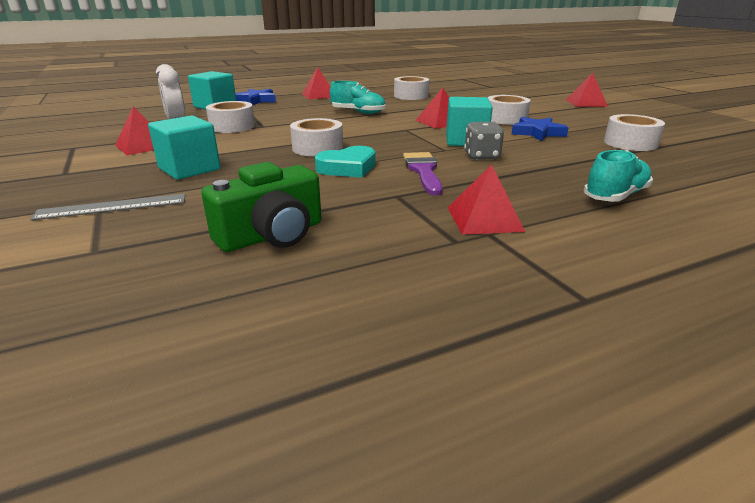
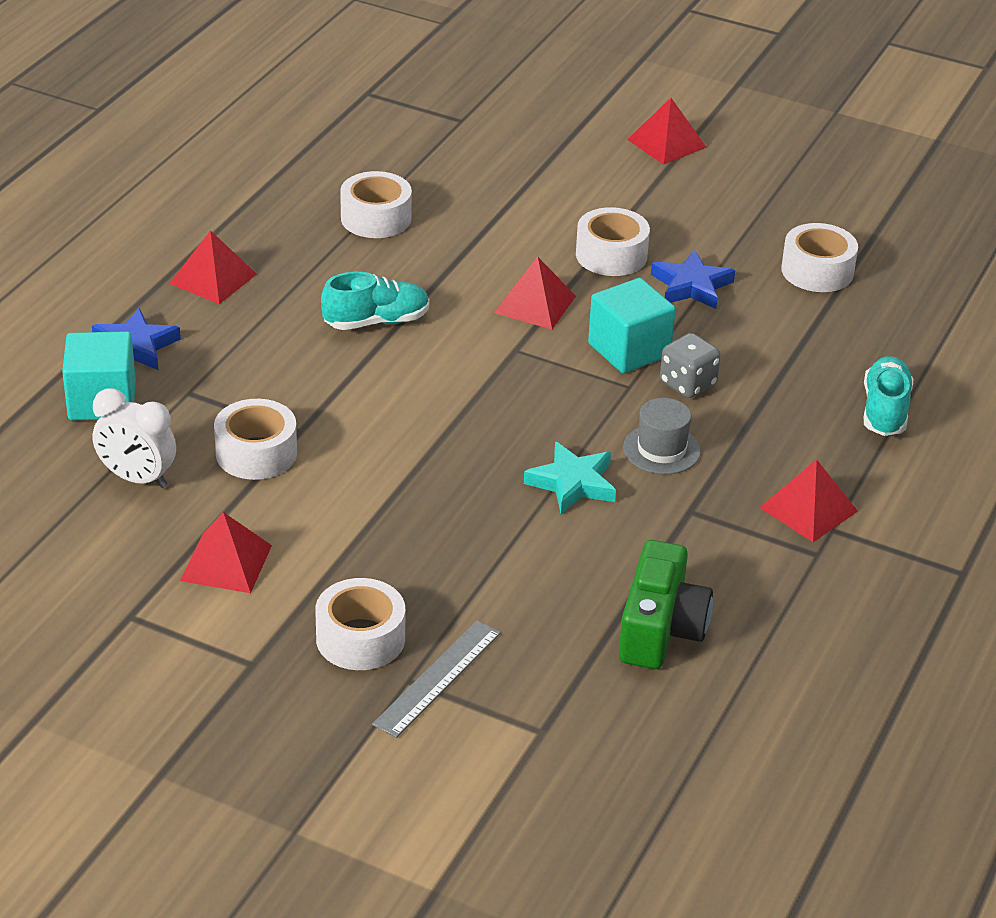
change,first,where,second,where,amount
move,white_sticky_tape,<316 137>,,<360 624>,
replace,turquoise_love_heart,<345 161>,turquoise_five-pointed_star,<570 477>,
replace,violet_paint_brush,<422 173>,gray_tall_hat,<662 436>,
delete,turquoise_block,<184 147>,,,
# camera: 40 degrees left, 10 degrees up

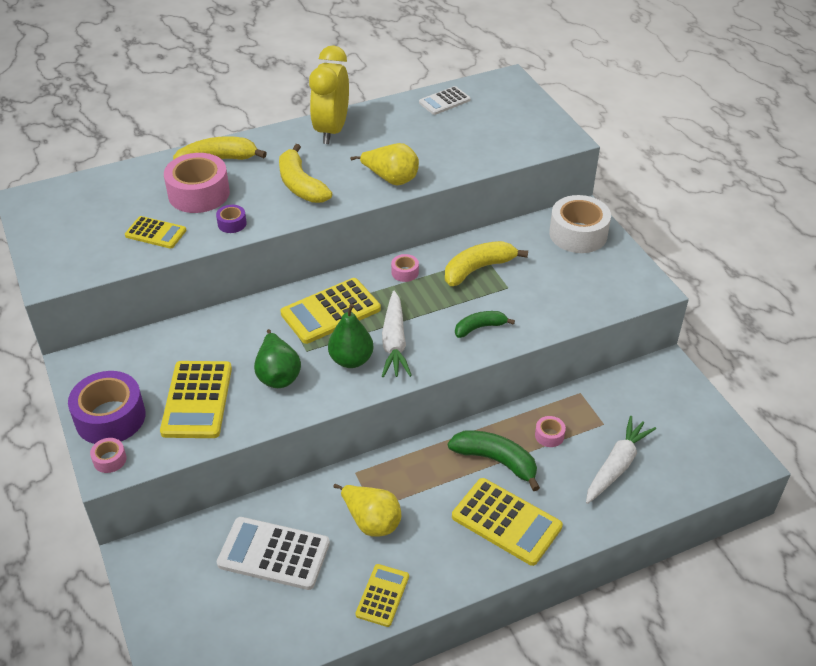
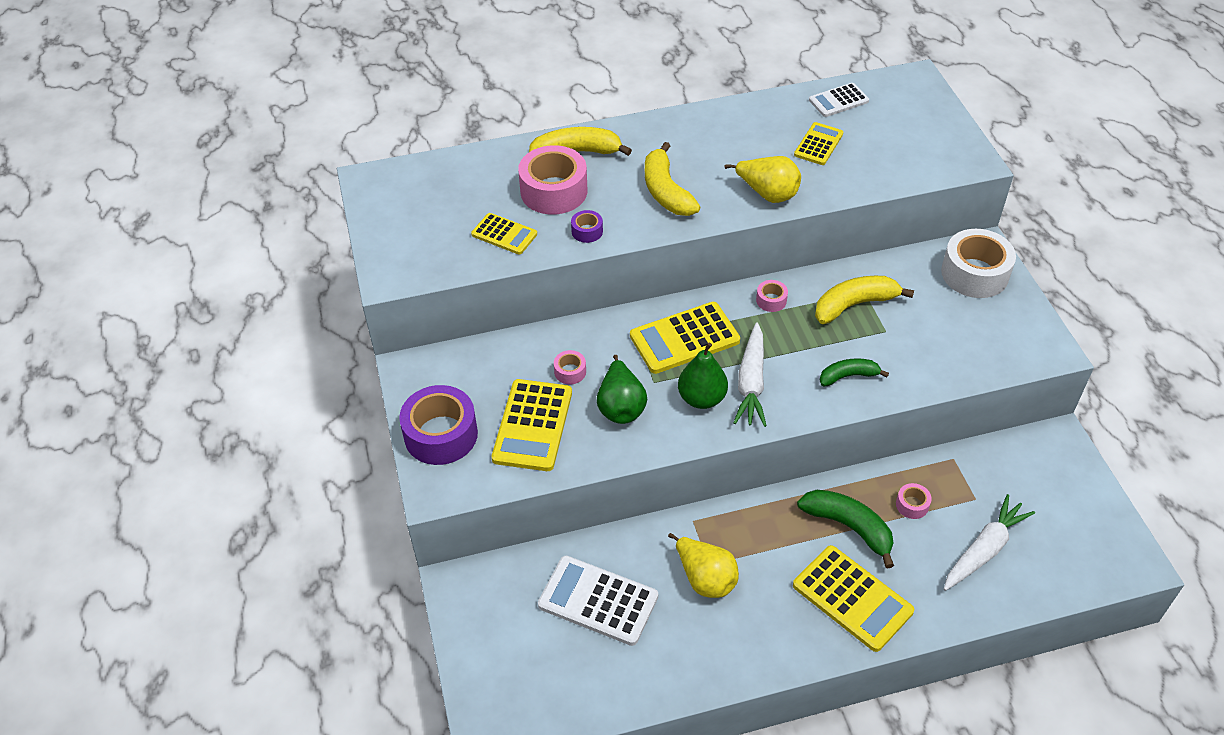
change,first,where,second,where,amount
move,rosy_sticky_tape,<108 455>,,<570 367>,
move,golden_adding_machine,<382 595>,,<818 143>,
delete,golden_alarm_clock,<329 94>,,,
# camera: 10 degrees right, 5 degrees up

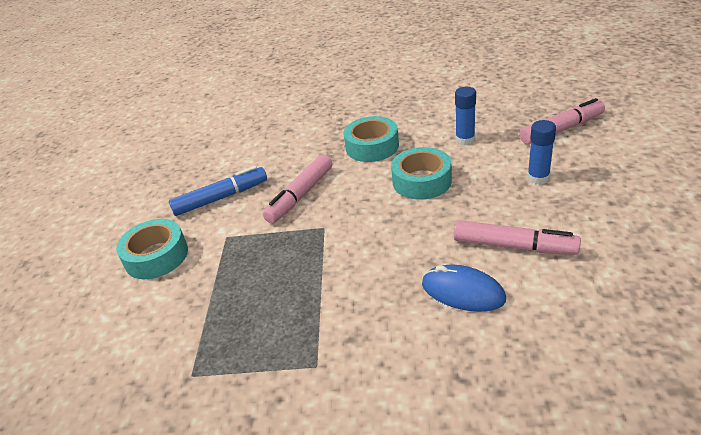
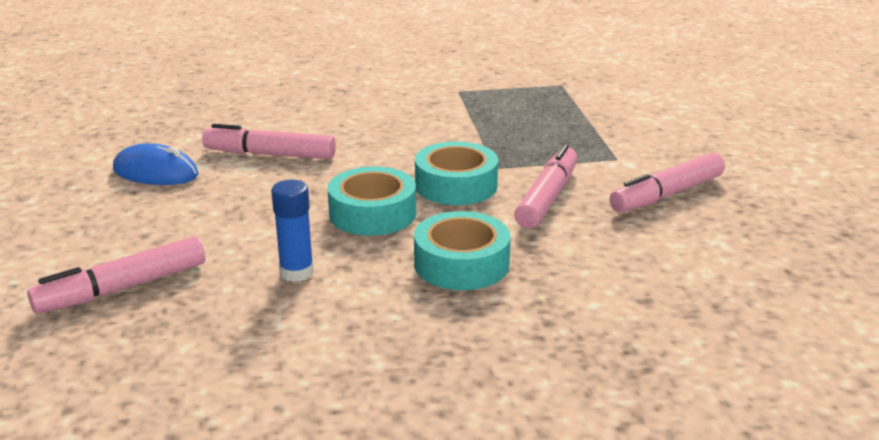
change,first,where,second,where,amount
move,royal_blue_mouse,<464 288>,,<156 164>,
move,turquoise_sticky_tape,<152 249>,,<456 173>,
recolor,royal_blue_marker,<218 191>,rosy_marker,<667 182>,
delete,royal_blue_glue,<541 152>,,,
# camera: 165 degrees right, 10 degrees down

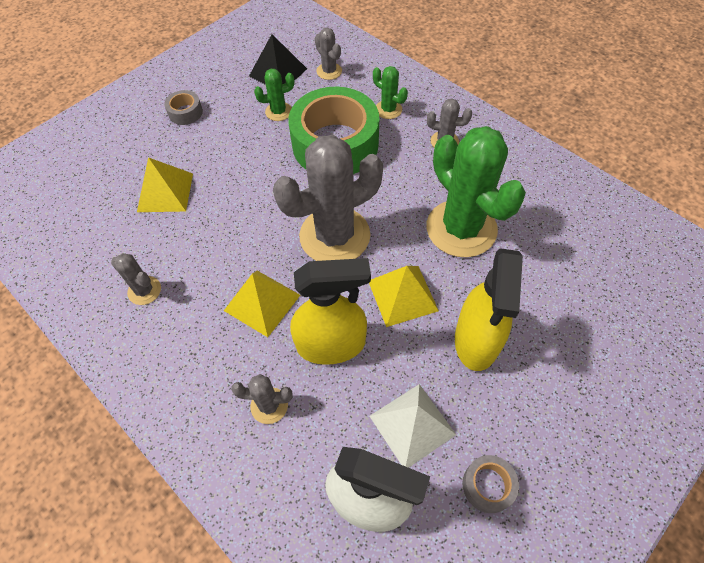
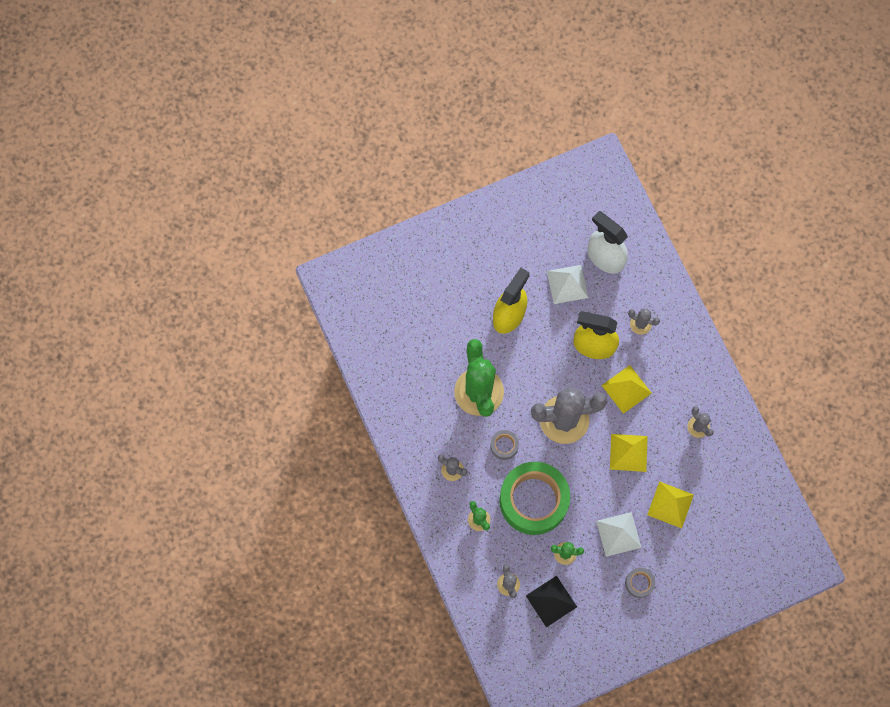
change,first,where,second,where,amount
move,gray_sticky_tape,<490 484>,,<504 445>,
insert,,,white_pyramid_shape,<619 534>,
move,golden_pyramid_shape,<404 296>,,<629 453>,
# camera: 160 degrees left, 15 degrees up

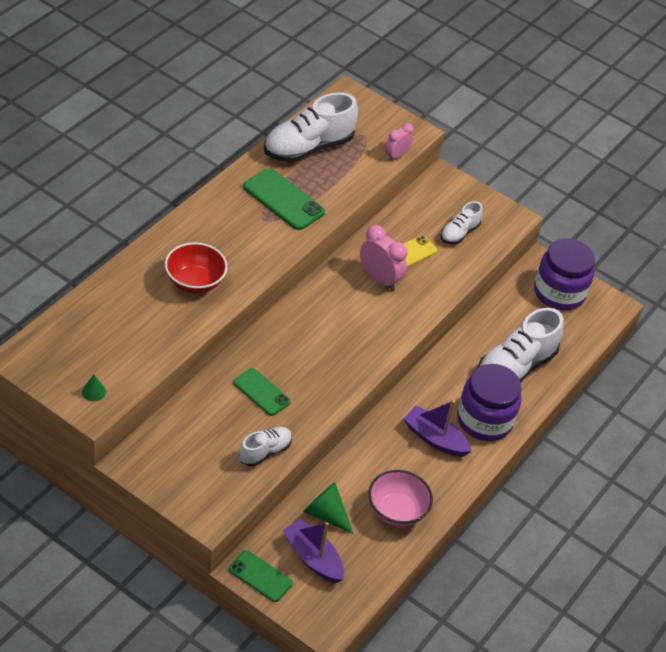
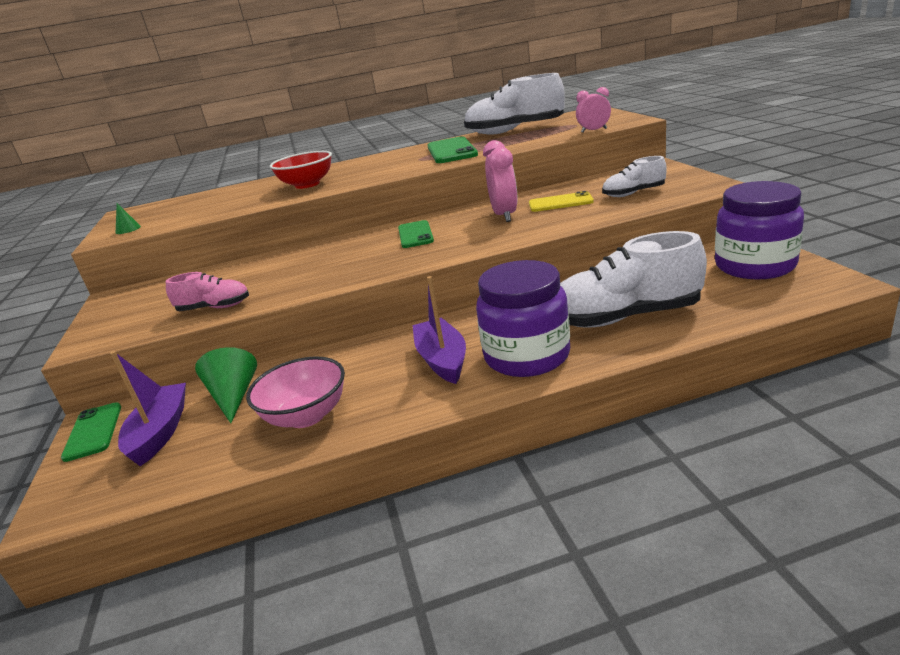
change,first,where,second,where,amount
recolor,white_sneaker,<265 446>,rosy_sneaker,<207 291>,
move,leaf-green_mobile_phone,<262 392>,,<416 234>,
# camera: 50 degrees right, 20 degrees down

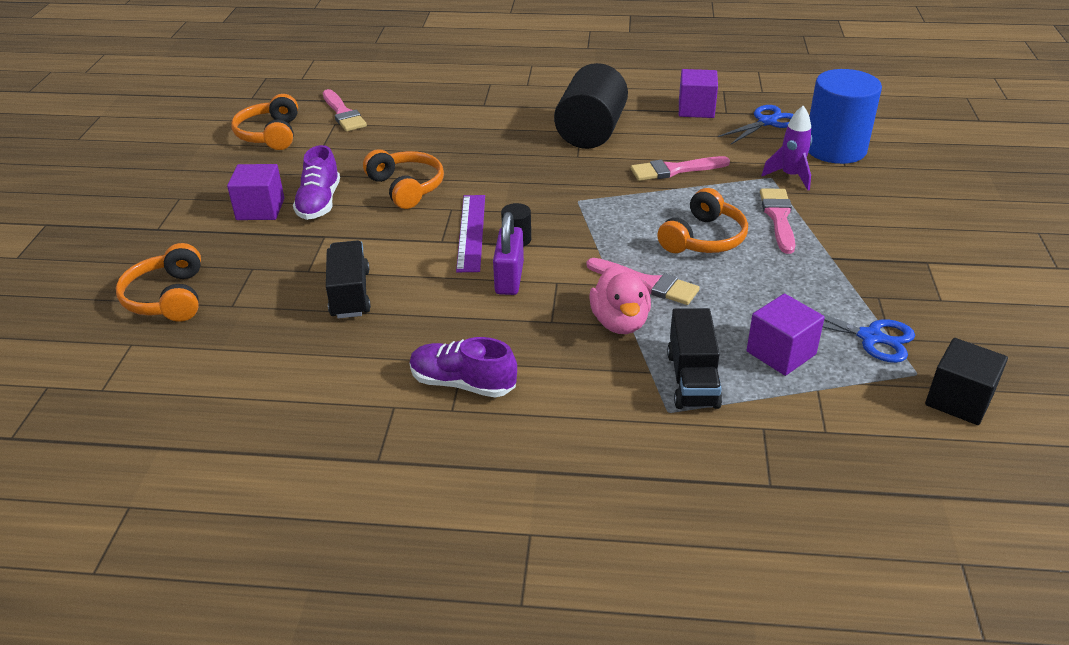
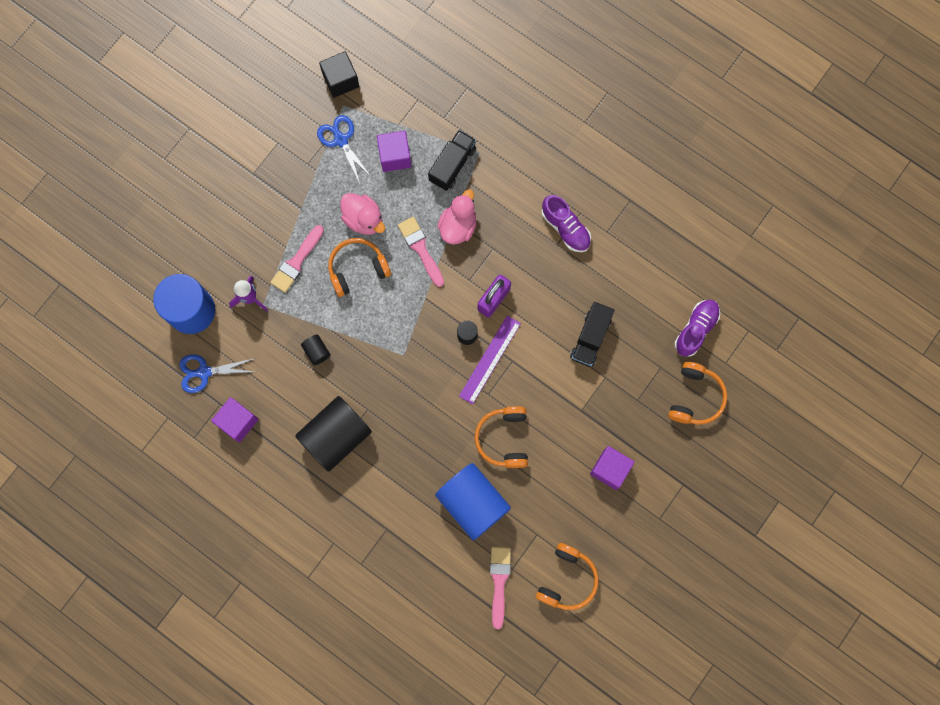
change,first,where,second,where,amount
replace,rosy_paint_brush,<680 168>,black_cylinder,<315 350>,
insert,,,rosy_rubber_duck,<362 214>,
insert,,,royal_blue_cylinder,<473 501>,
move,violet_sneaker,<316 182>,,<697 328>,
# camera: 150 degrees left, 40 degrees up

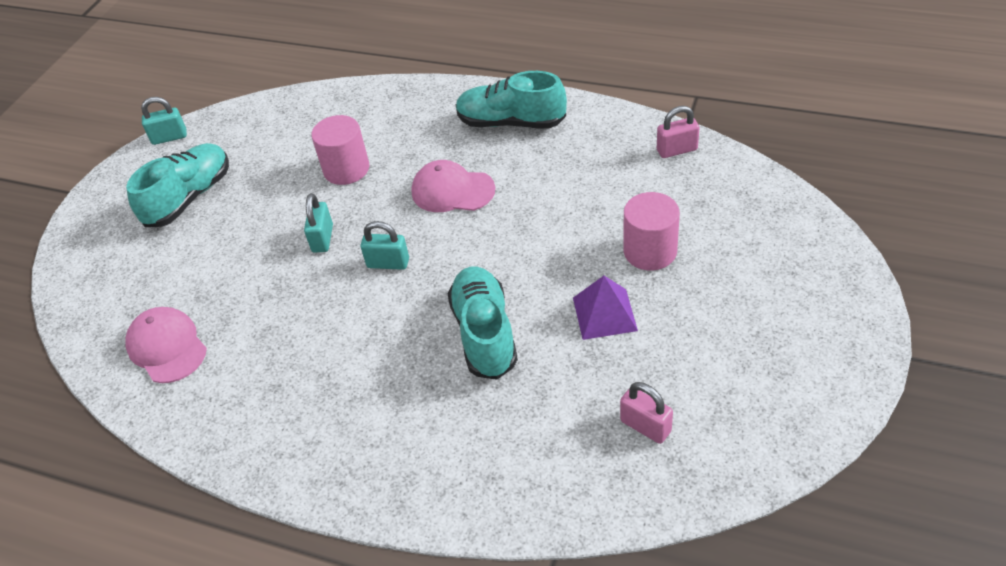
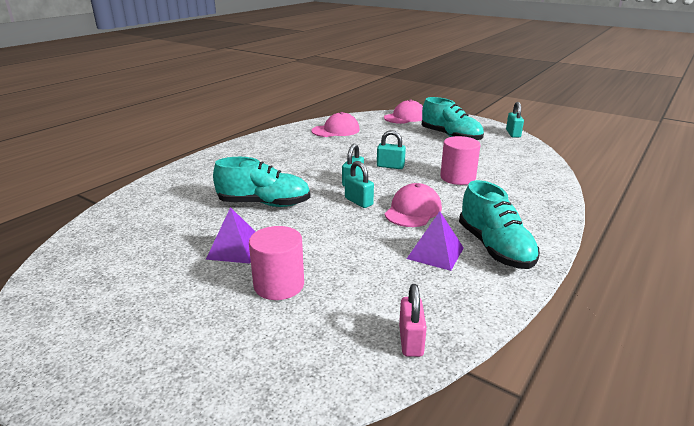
change,first,where,second,where,amount
insert,,,turquoise_small_lock,<359 184>,
insert,,,rosy_peaked_cap,<403 112>,
insert,,,violet_pyramid_shape,<435 241>,
rotate,turquoise_sneaker,<511 99>,,<499 224>,135 degrees clockwise
delete,rosy_small_lock,<646 413>,,,
# camera: 100 degrees right, 20 degrees down

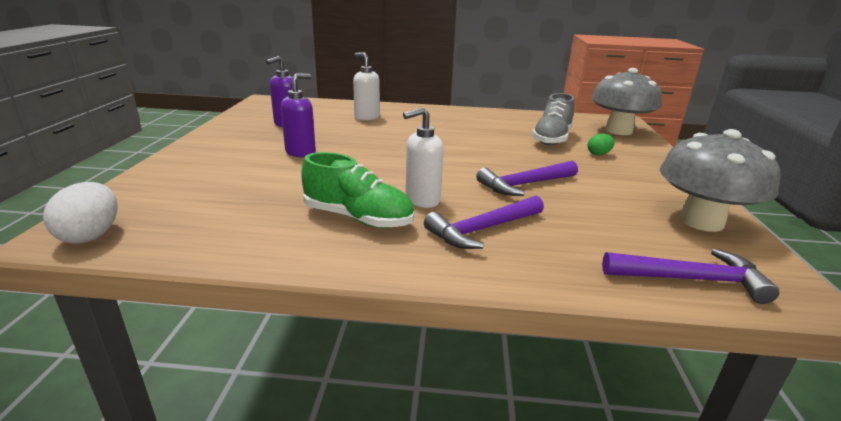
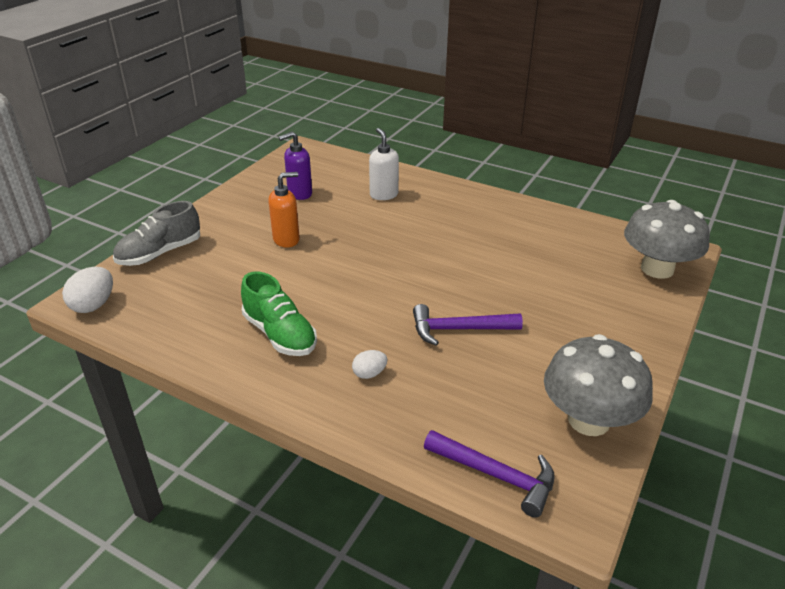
change,first,where,second,where,amount
move,gray_sneaker,<553 119>,,<156 233>,
recolor,violet_soap_pump,<298 115>,bright_orange_soap_pump,<284 209>,
replace,violet_carpenter's_hammer,<484 222>,white_egg_shape,<369 364>,
delete,white_soap_pump,<423 157>,,,
delete,leaf-green_egg_shape,<601 144>,,,
# camera: 25 degrees right, 10 degrees up

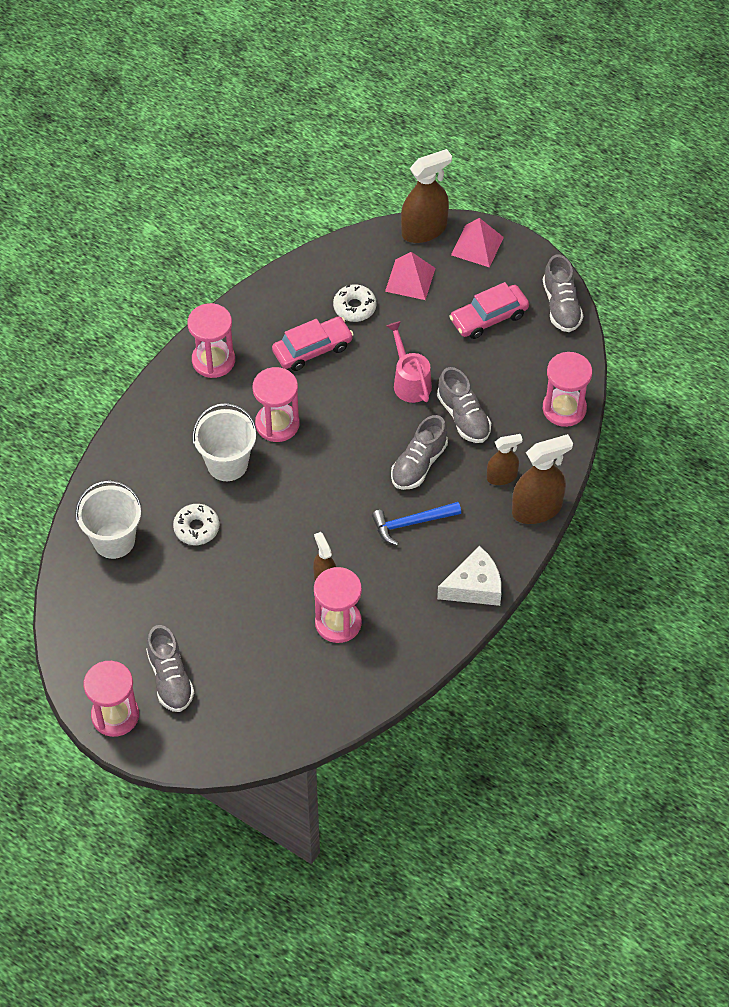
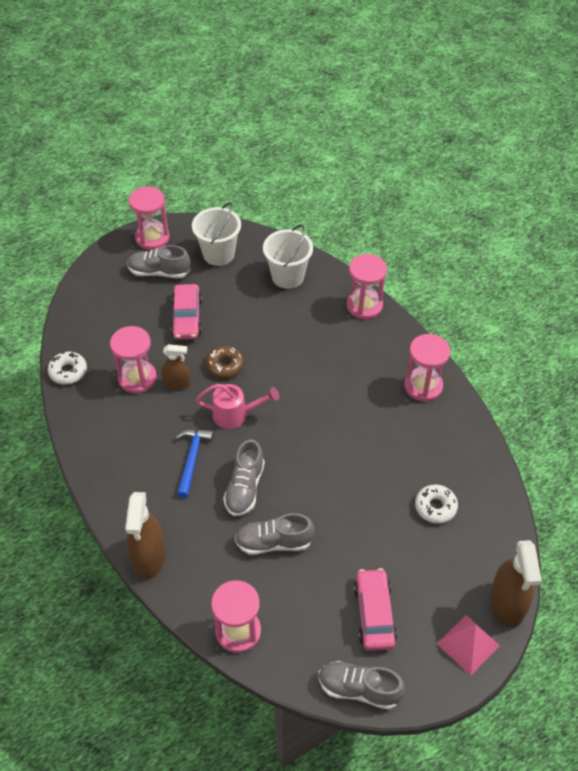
change,first,where,second,where,amount
move,white_glazed_donut,<196 524>,,<67 368>,
move,rosy_toy_car,<313 344>,,<186 311>,
move,white_sand_bucket,<224 442>,,<216 234>,
move,rosy_watering_pot,<409 362>,,<238 406>,
insert,,,brown_glazed_donut,<225 362>,
rotate,gray_sneaker,<419 452>,,<244 477>,135 degrees counterclockwise
move,rosy_sand_timer,<276 404>,,<366 286>,
delete,rosy_pyramid_shape,<410 276>,,,
delete,white_piece_of_cheese,<469 576>,,,
delete,brown_spray_bottle,<505 459>,,,
# camera: 115 degrees right, 5 degrees down

